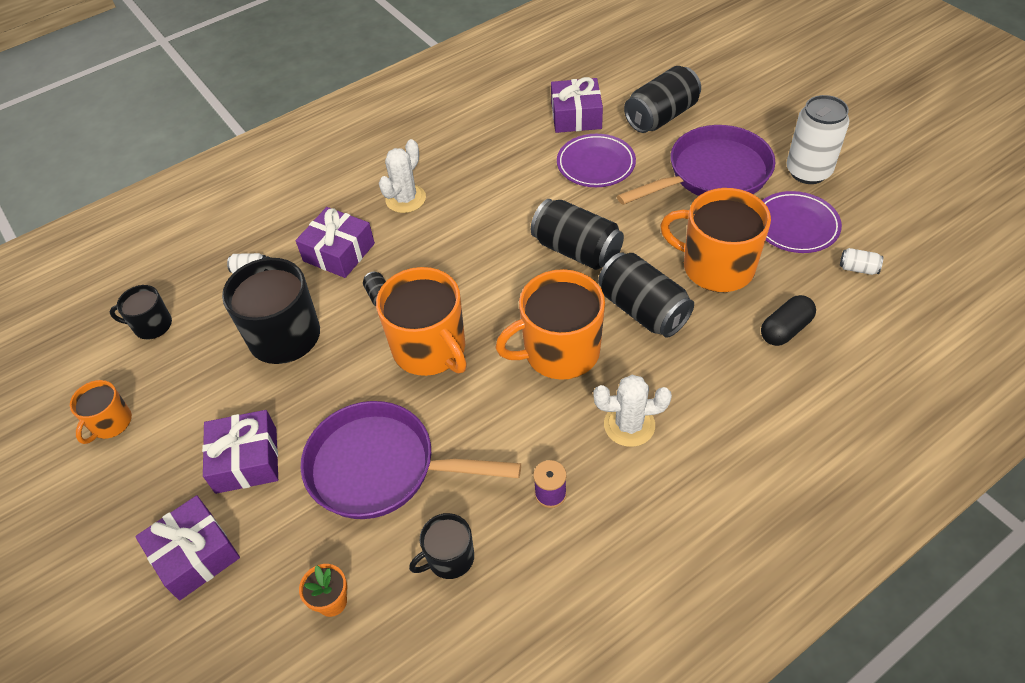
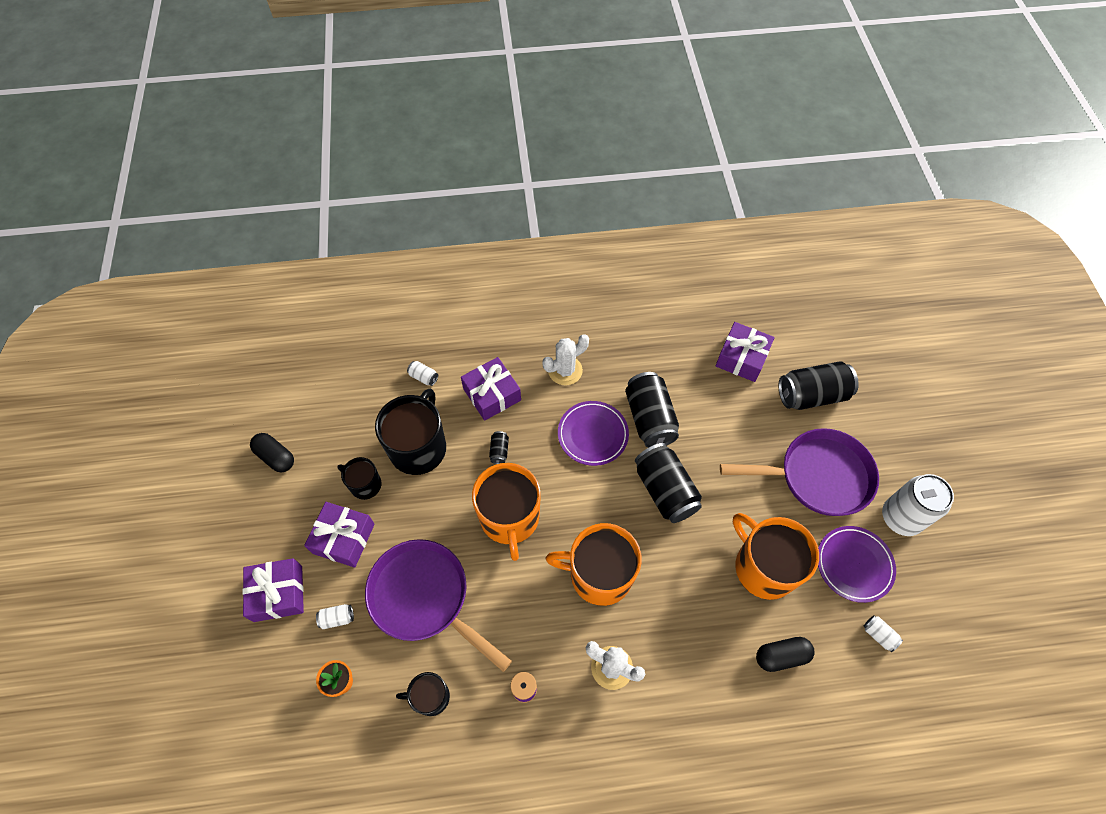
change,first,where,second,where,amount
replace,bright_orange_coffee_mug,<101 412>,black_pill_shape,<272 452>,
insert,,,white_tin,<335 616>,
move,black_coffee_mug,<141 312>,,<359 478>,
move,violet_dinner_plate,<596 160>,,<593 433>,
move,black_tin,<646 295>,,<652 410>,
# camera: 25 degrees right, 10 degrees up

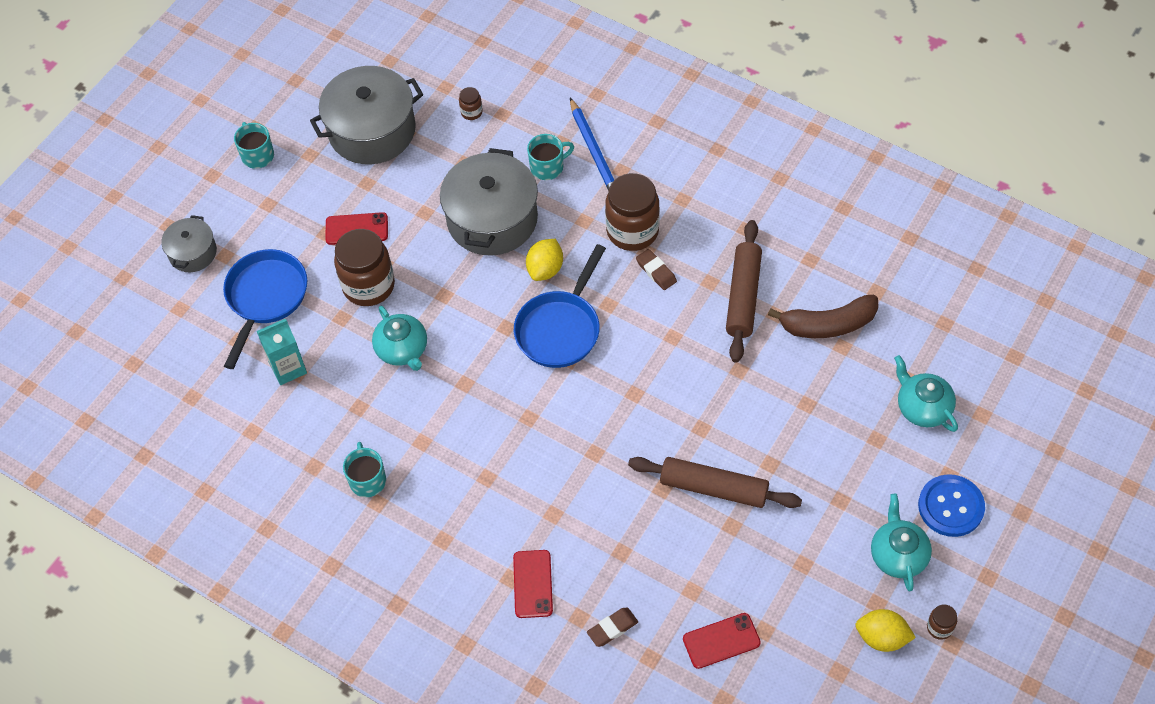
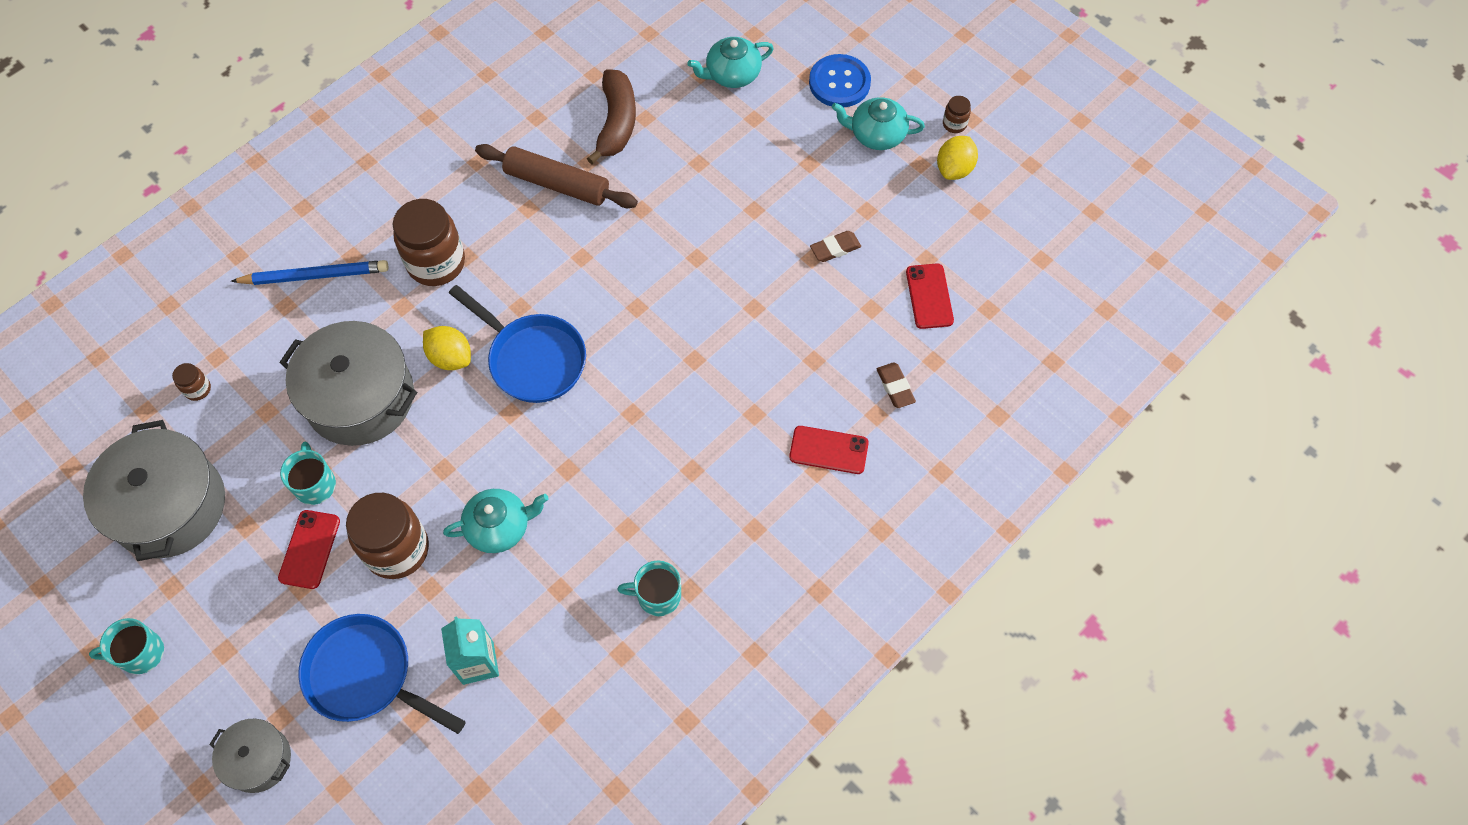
change,first,where,second,where,amount
move,turquoise_coffee_mug,<550 157>,,<308 473>,
move,brown_eraser,<656 269>,,<835 246>,
delete,brown_dough_roller,<715 482>,,,
# camera: 80 degrees left, 5 degrees up

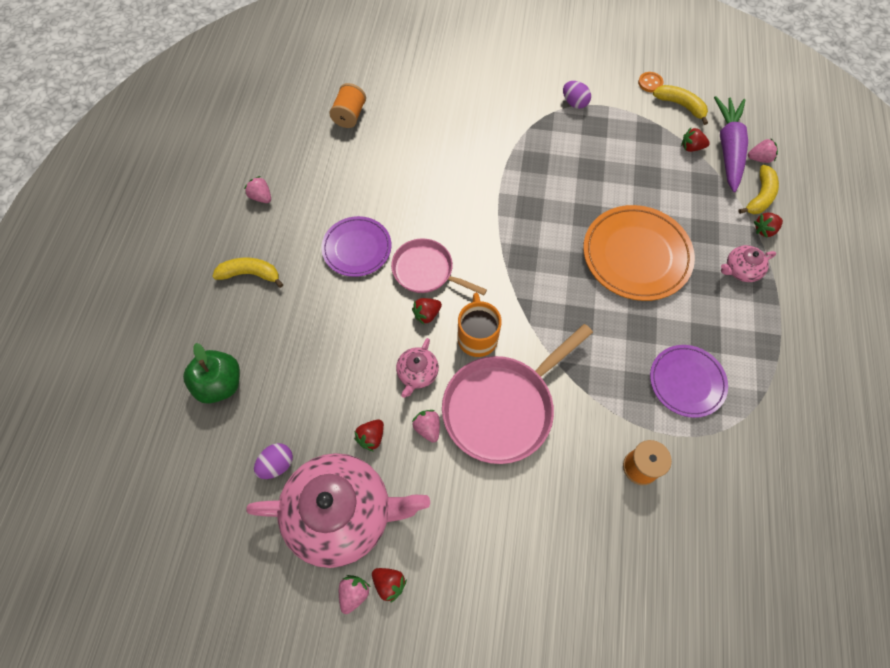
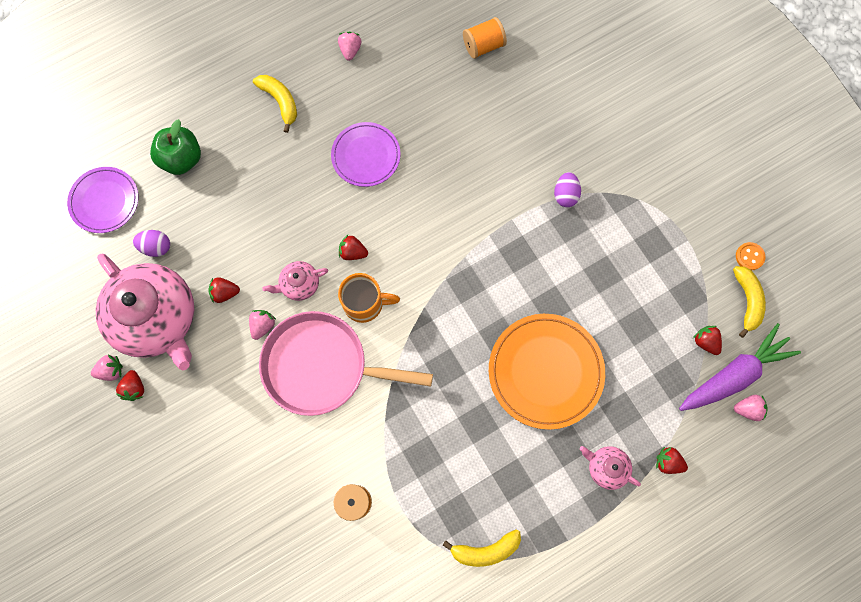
change,first,where,second,where,amount
move,violet_dinner_plate,<689 381>,,<103 200>,
rotate,bright_orange_coffee_mug,<479 325>,,<369 298>,45 degrees clockwise
move,golden_banana_fruit,<758 189>,,<481 548>,
move,violet_egg_shape,<577 95>,,<567 189>,
rotate,rosy_berry,<763 151>,,<751 408>,45 degrees counterclockwise
delete,rosy_skillet,<439 266>,,,
# camera: 50 degrees right, 10 degrees up

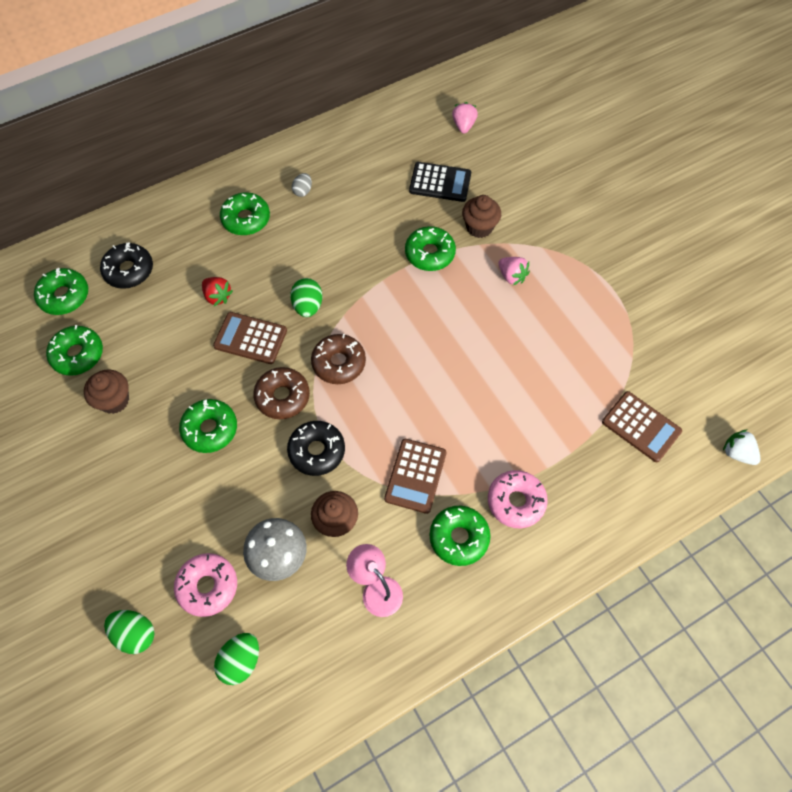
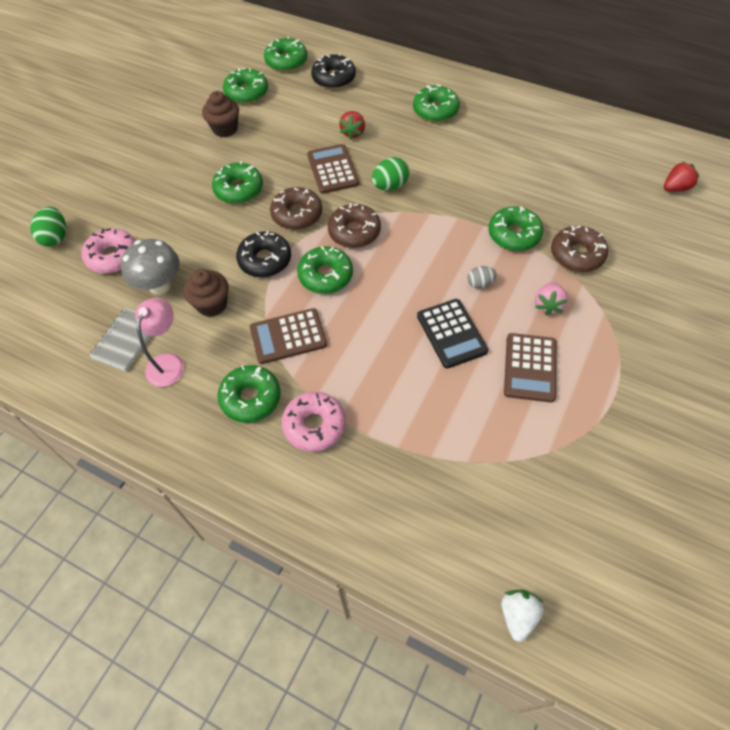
change,first,where,second,where,amount
insert,,,gray_notebook,<120 339>,
insert,,,leaf-green_glazed_donut,<325 270>,
move,black_adding_machine,<440 182>,,<452 334>,
move,gray_egg_shape,<302 185>,,<482 277>,
move,brown_adding_machine,<642 426>,,<530 368>,
replace,brown_fairy_cake,<481 216>,brown_glazed_donut,<579 249>,
recolor,rosy_berry,<465 118>,scarlet_berry,<682 176>,
delete,leaf-green_egg_shape,<236 659>,,,
# camera: 60 degrees right, 5 degrees down

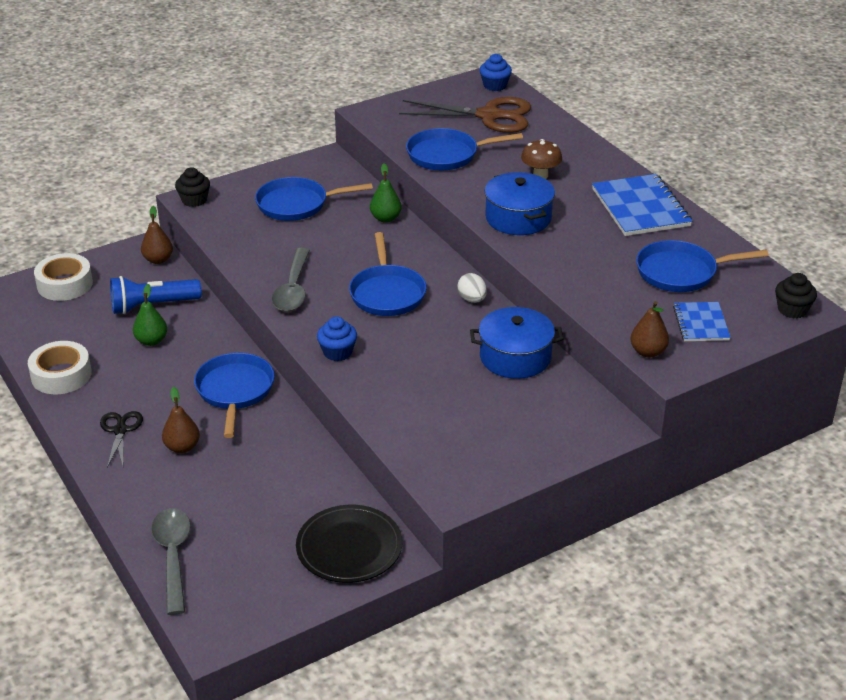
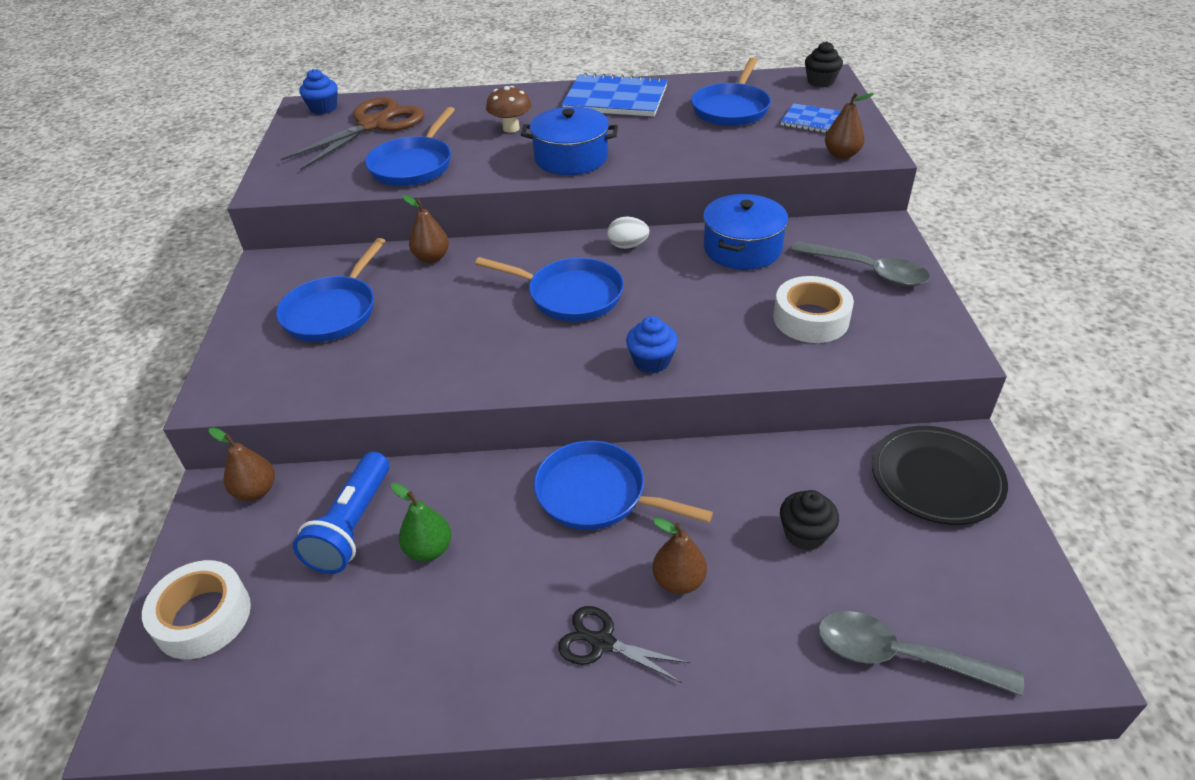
change,first,where,second,where,amount
recolor,leaf-green_pear,<386 193>,brown_pear,<425 229>,
move,white_sticky_tape,<60 367>,,<813 309>,
move,black_fairy_cake,<192 187>,,<809 520>,
move,gray_tablespoon,<291 280>,,<860 263>,
# camera: 60 degrees left, 5 degrees up

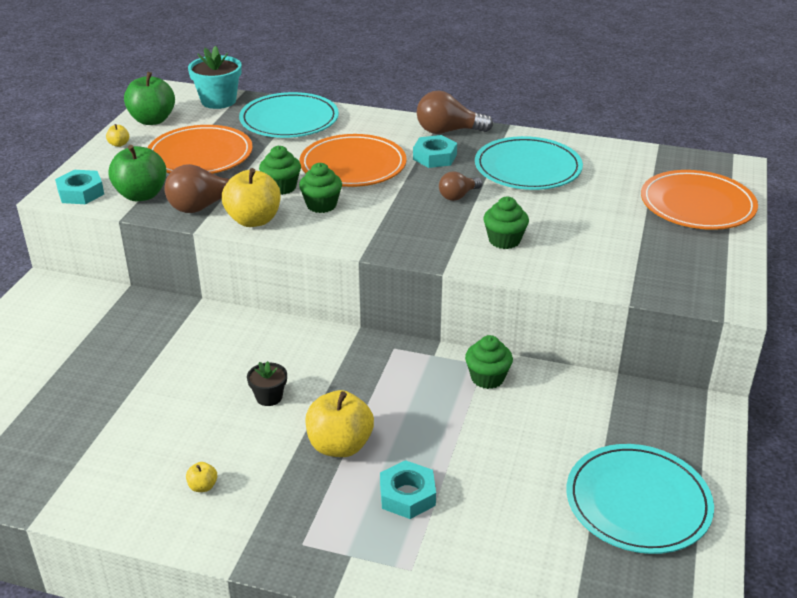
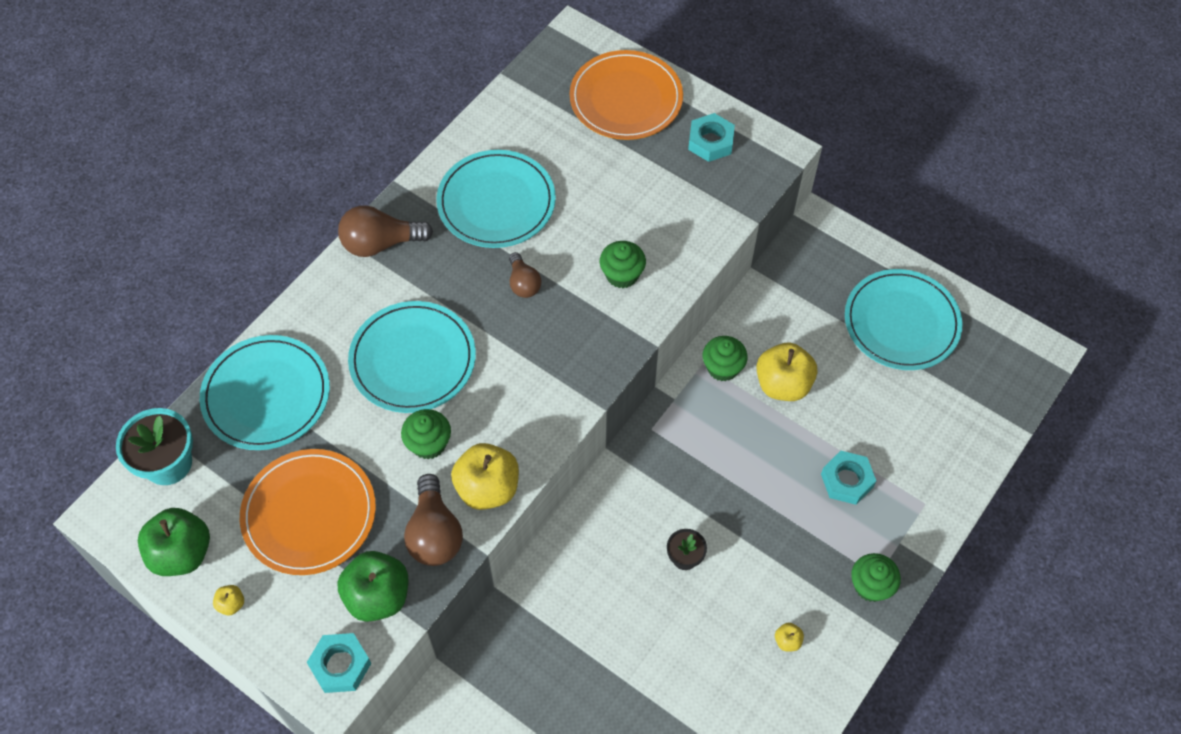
change,first,where,second,where,amount
rotate,brown_light_bulb,<455 112>,,<385 231>,60 degrees clockwise
recolor,bright_orange_dinner_plate,<353 160>,turquoise_dinner_plate,<412 357>,
move,turquoise_hexagon_nut,<435 151>,,<711 137>,
move,golden_toy_apple,<339 423>,,<786 372>,
move,leaf-green_fairy_cake,<320 188>,,<876 577>,
# camera: 70 degrees left, 25 degrees up

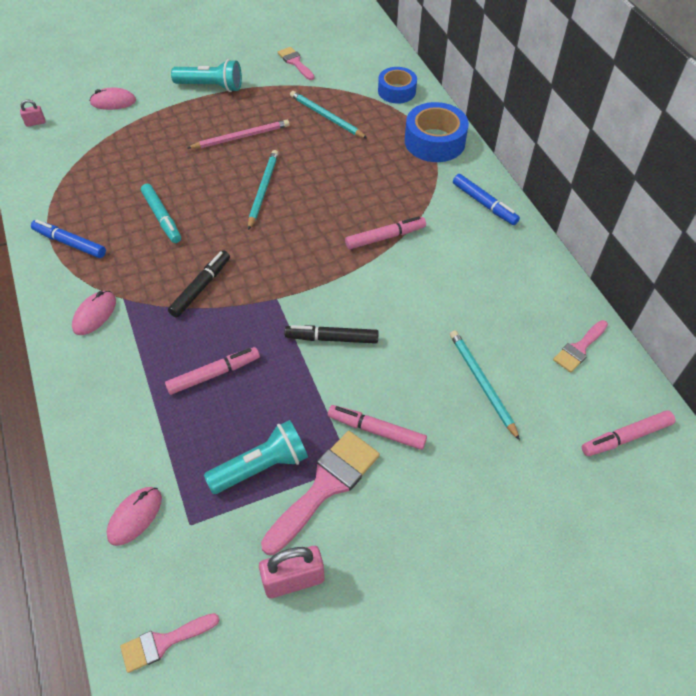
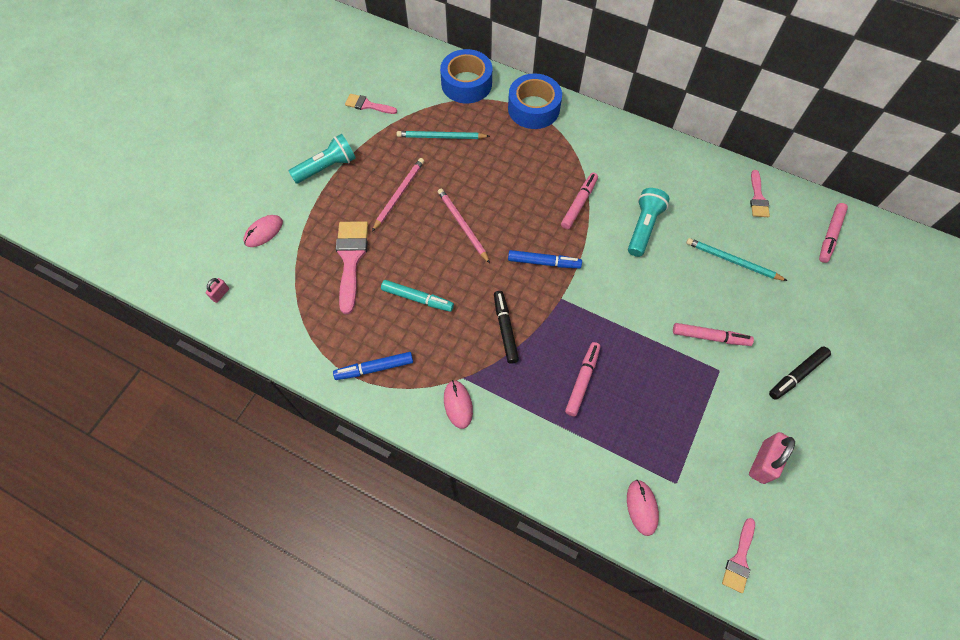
change,first,where,second,where,amount
move,rosy_paint_brush,<320 493>,,<352 267>,
recolor,turquoise_wooden_pencil,<263 190>,rosy_wooden_pencil,<464 225>,
resize,royal_blue_sticky_tape,<397 85>,,<466 76>,x1.50
move,royal_blue_marker,<486 199>,,<545 259>,
move,turquoise_pocket_torch,<256 457>,,<649 222>,
rotate,rosy_marker,<377 427>,,<713 334>,150 degrees counterclockwise
move,black_marker,<331 334>,,<800 373>,
# camera: 40 degrees left, 10 degrees up

